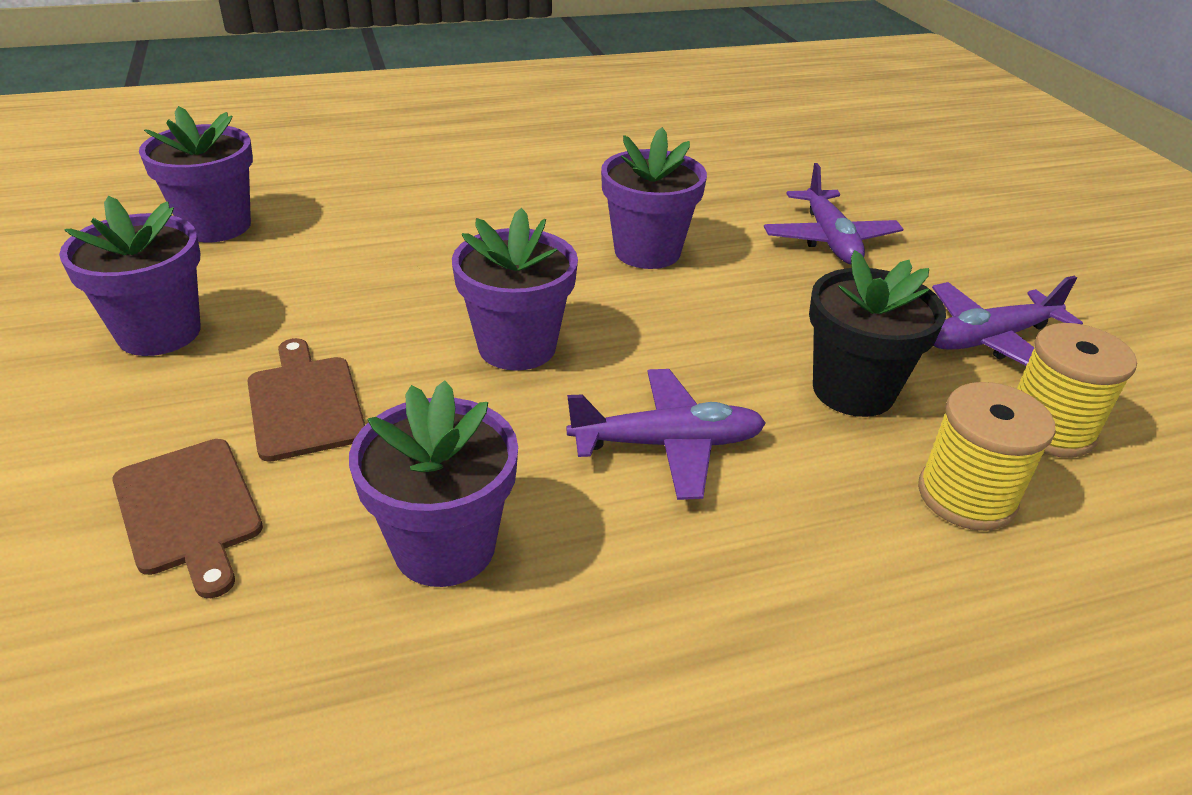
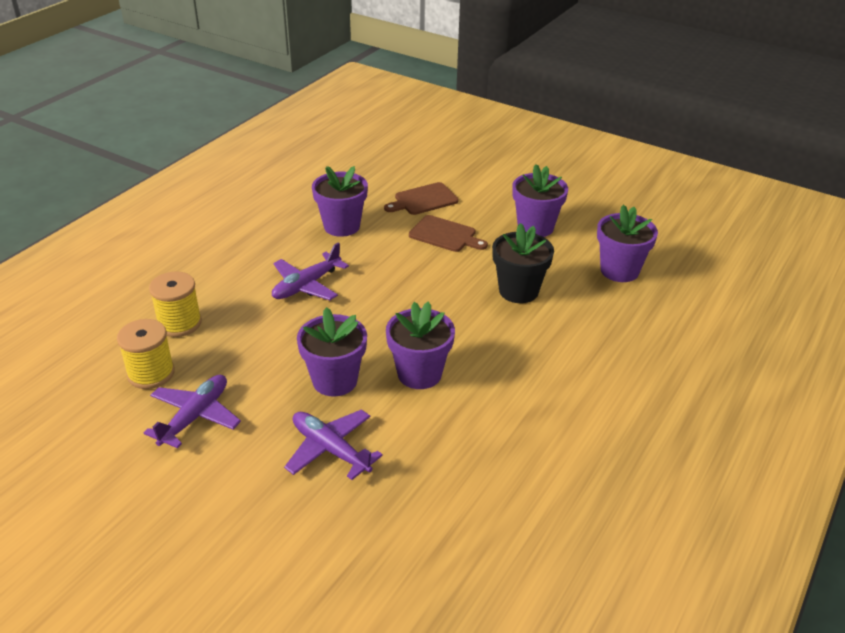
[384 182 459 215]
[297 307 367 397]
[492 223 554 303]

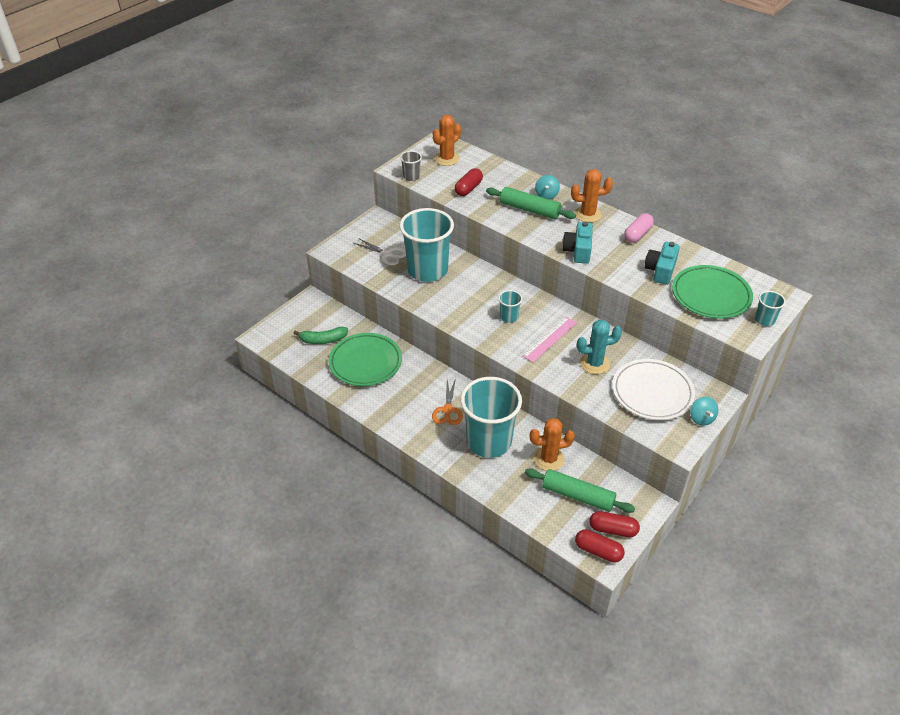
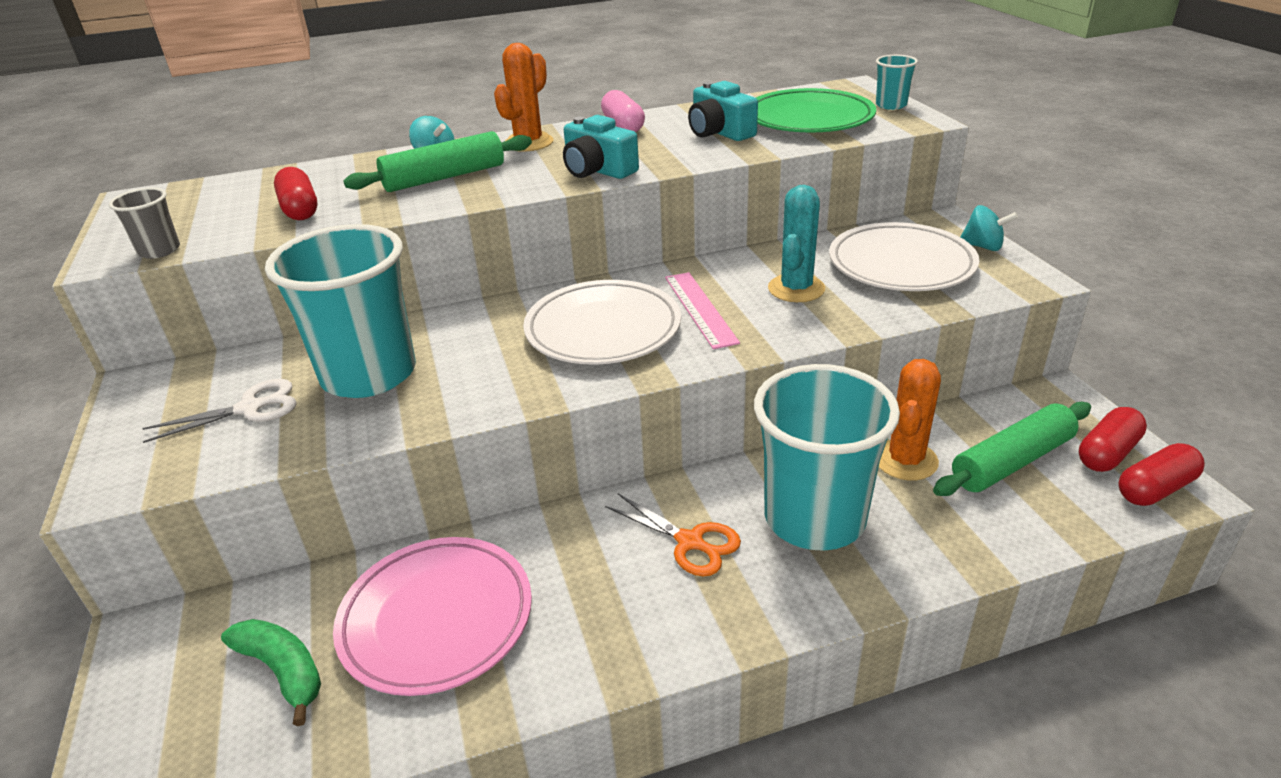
[221 619 321 726]
[333 537 532 696]
[433 115 461 166] (first image)
[523 280 681 365]

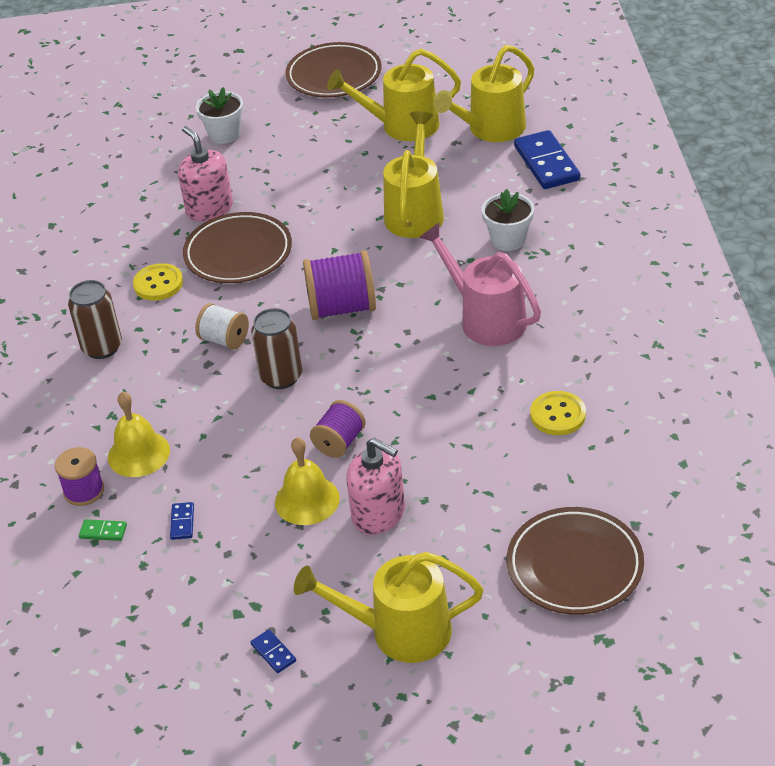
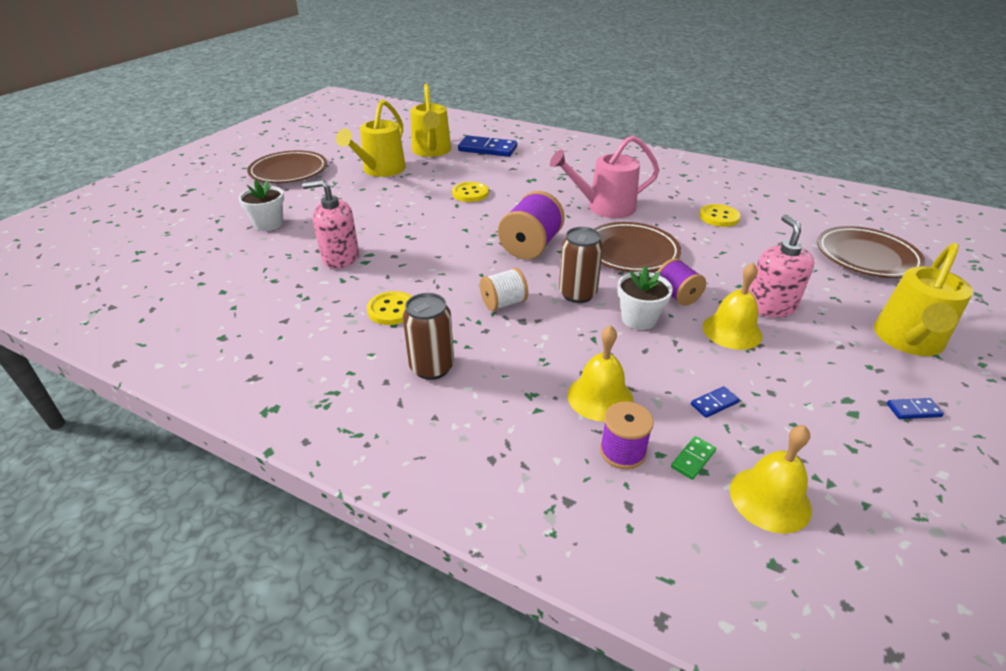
[691 386 739 418]
[594 222 681 272]
[749 215 815 318]
[452 182 489 202]
[617 266 673 330]
[730 425 812 534]

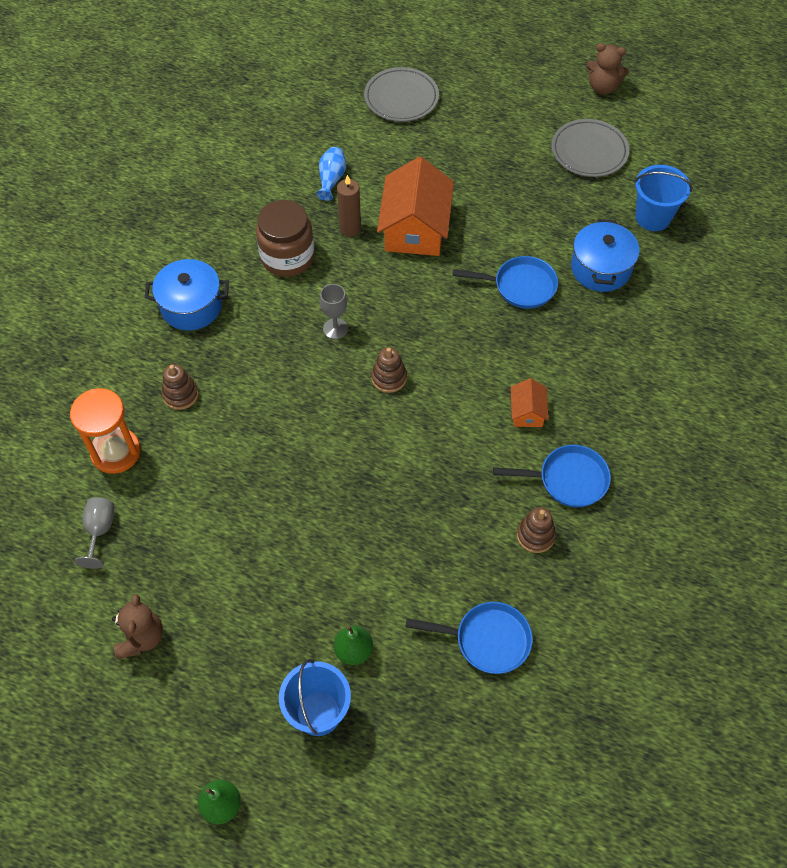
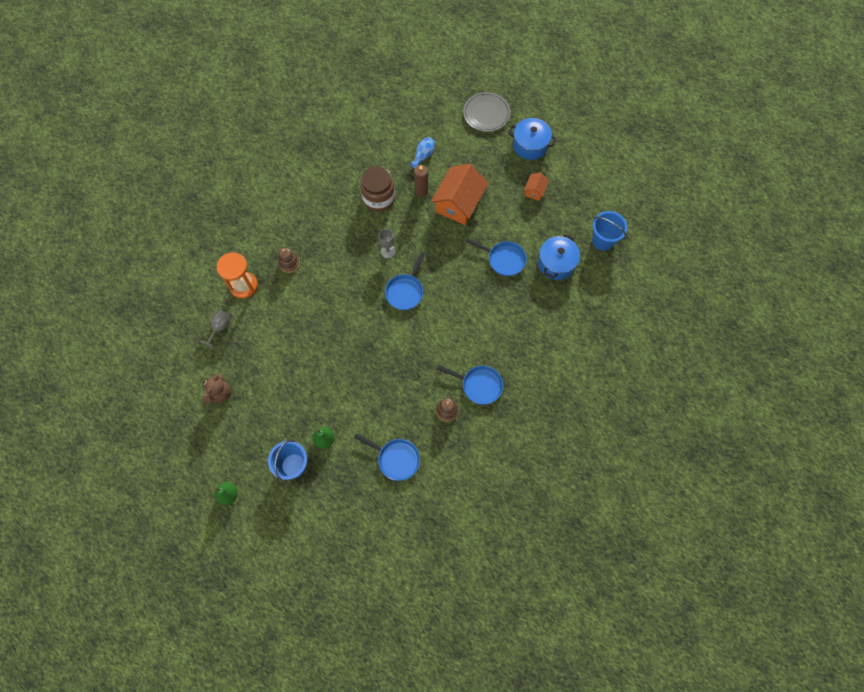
[508 118 556 160]
[385 252 425 310]
[524 172 549 201]
[551 119 629 177] (first image)
[586 43 629 95] (first image)

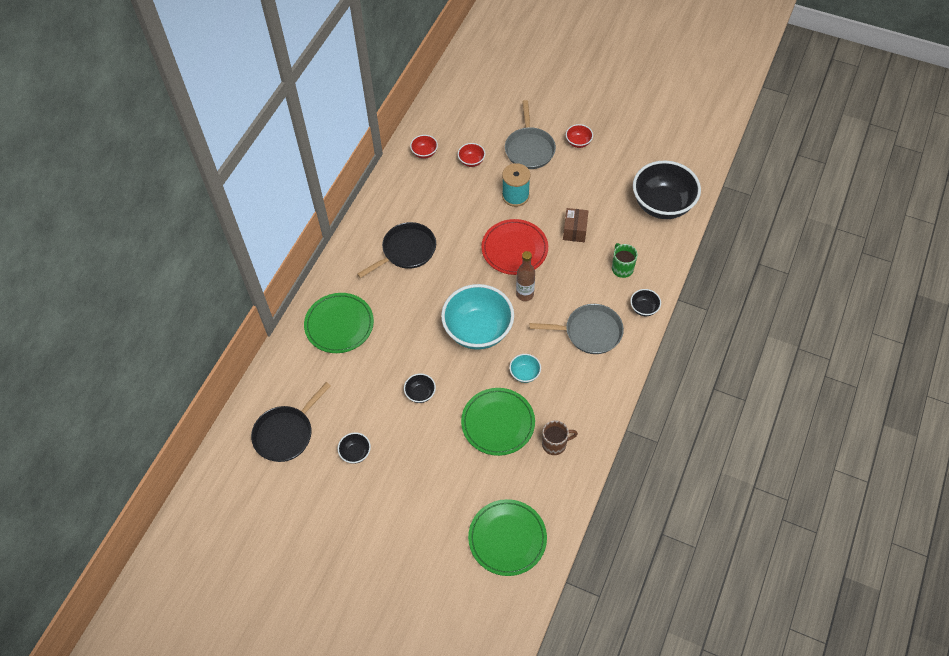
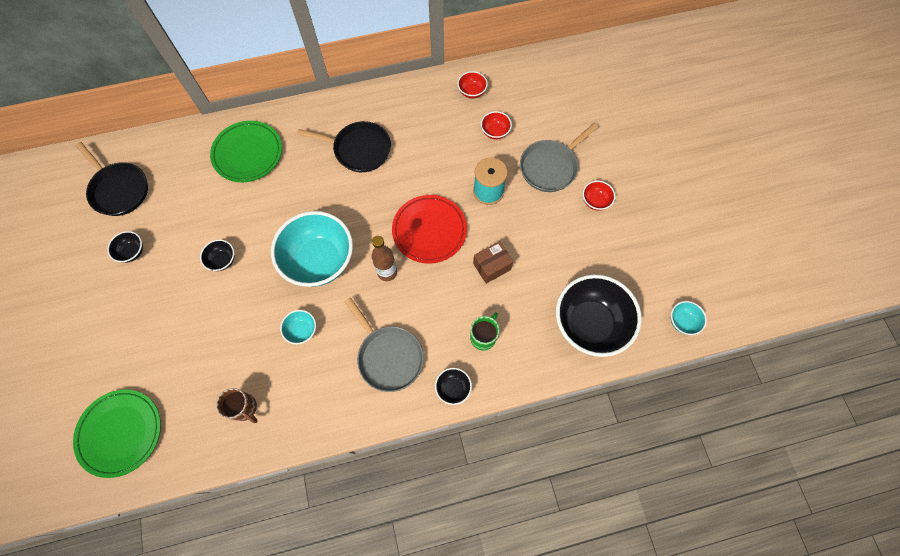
[76 142 148 216]
[461 388 535 456] (first image)
[671 301 707 335]

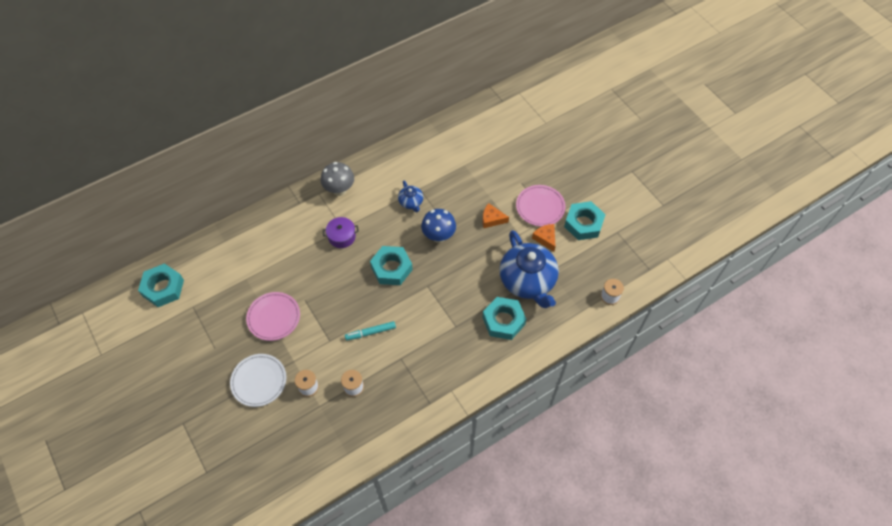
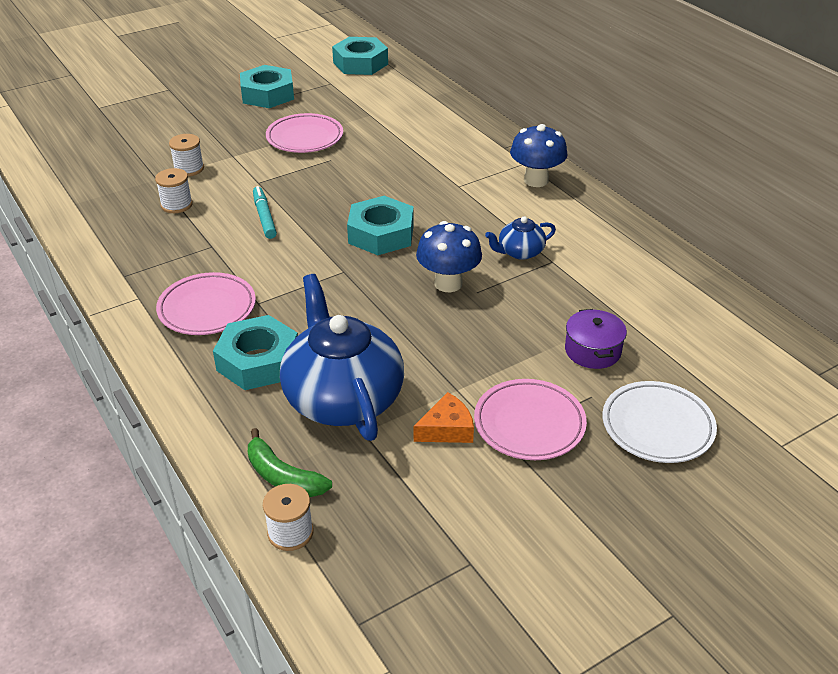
[602 381 717 463]
[510 124 568 187]
[565 309 627 369]
[483 203 509 228] (first image)
[280 274 404 441]
[240 65 294 108]
[156 272 256 335]
[248 428 332 497]

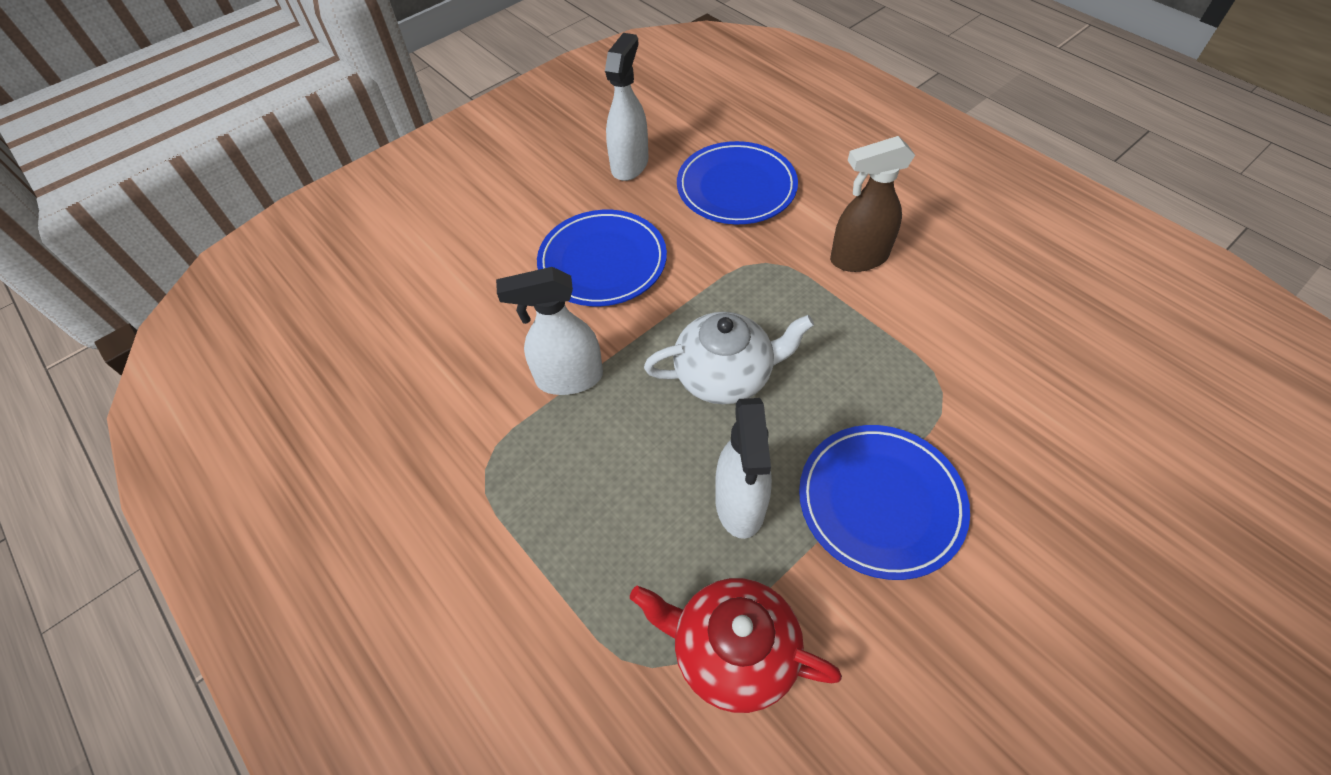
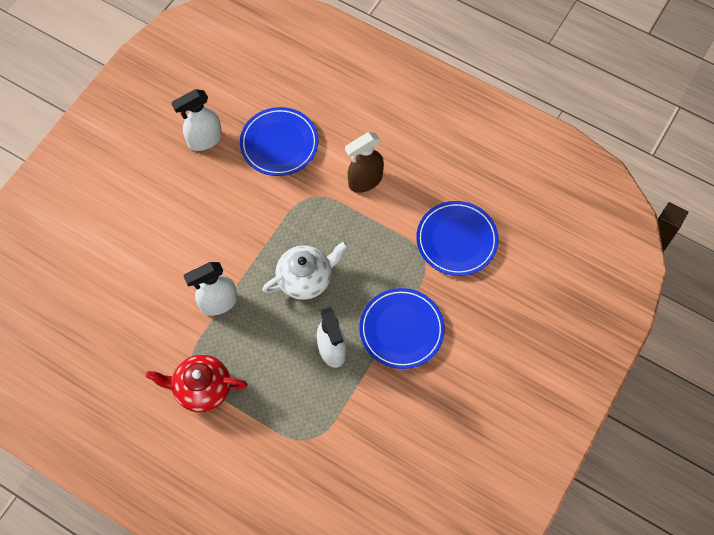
[416 201 499 276]
[171 89 222 151]
[146 354 248 413]

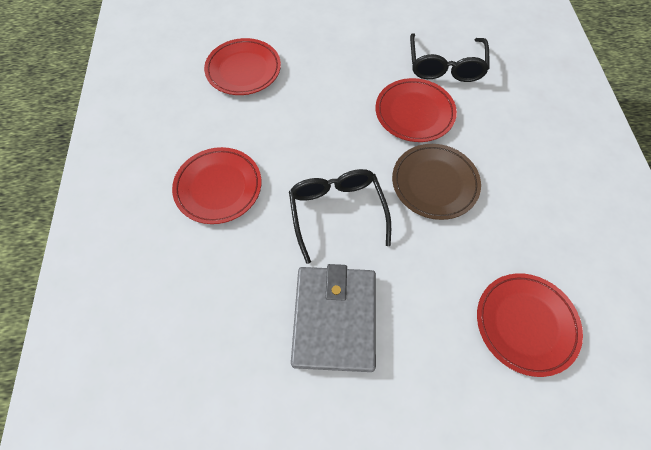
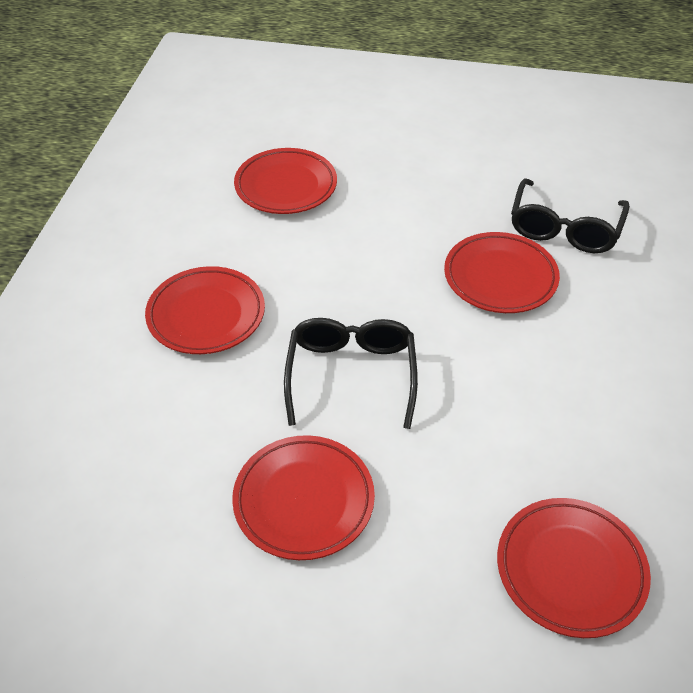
[232 435 375 560]
[392 144 481 220] (first image)

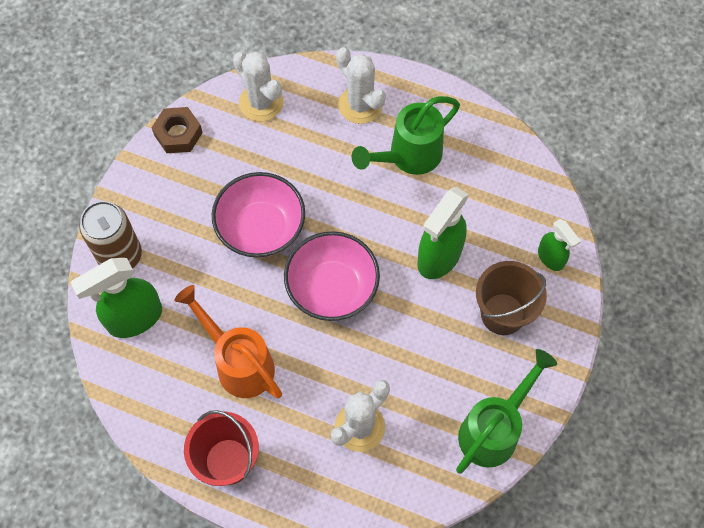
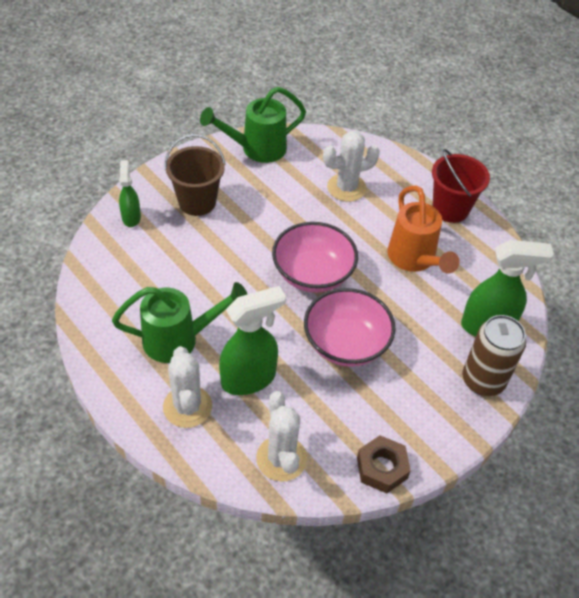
[219 286 286 395]

